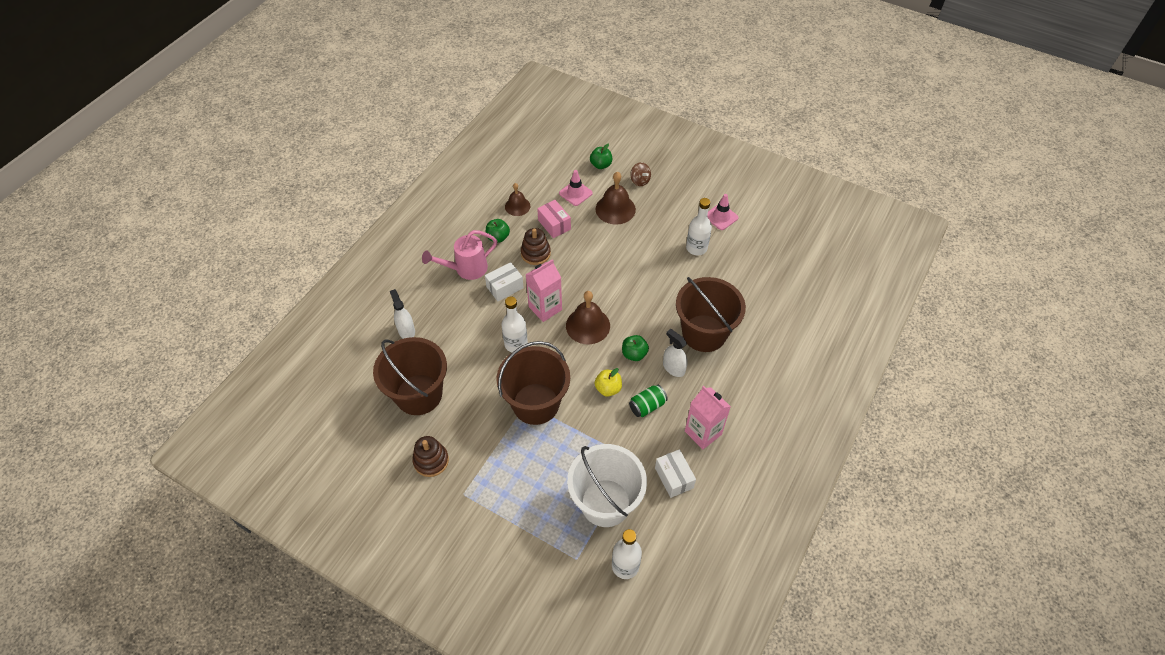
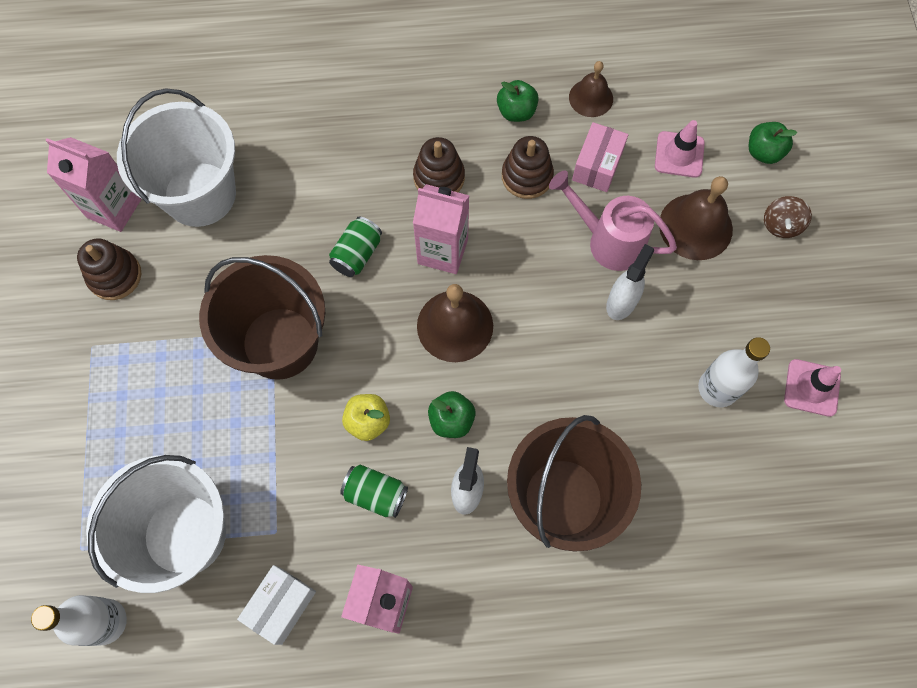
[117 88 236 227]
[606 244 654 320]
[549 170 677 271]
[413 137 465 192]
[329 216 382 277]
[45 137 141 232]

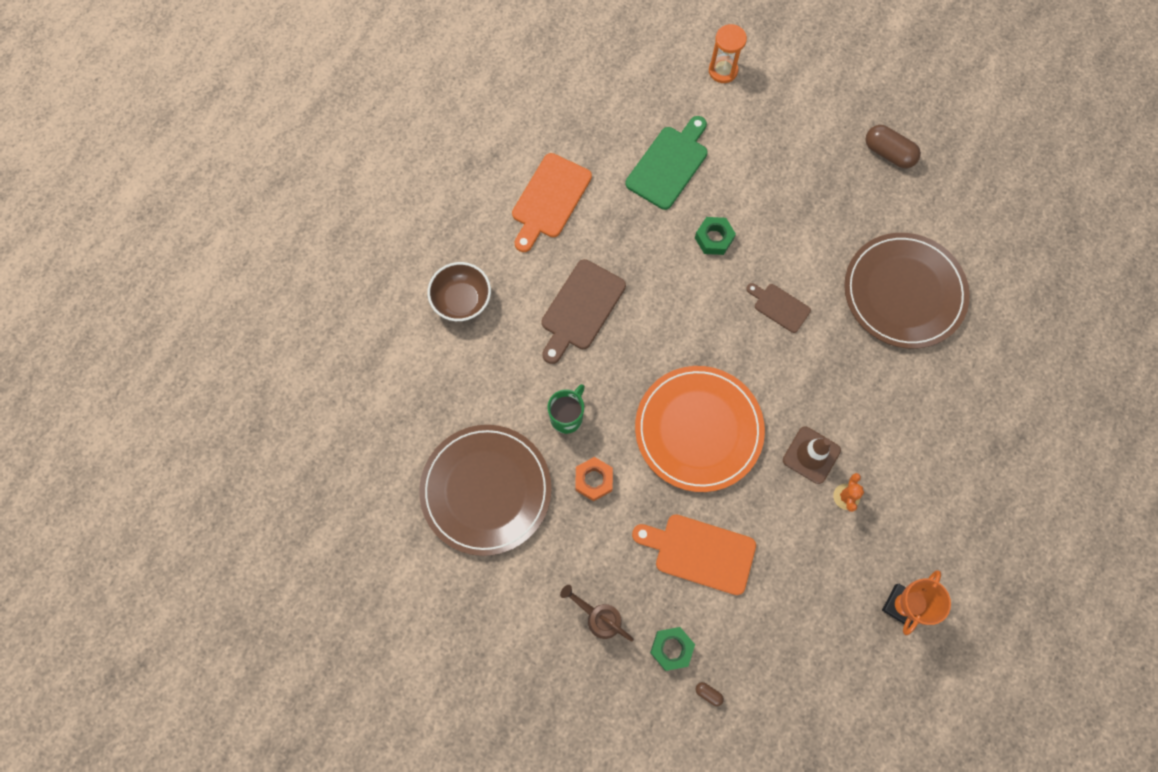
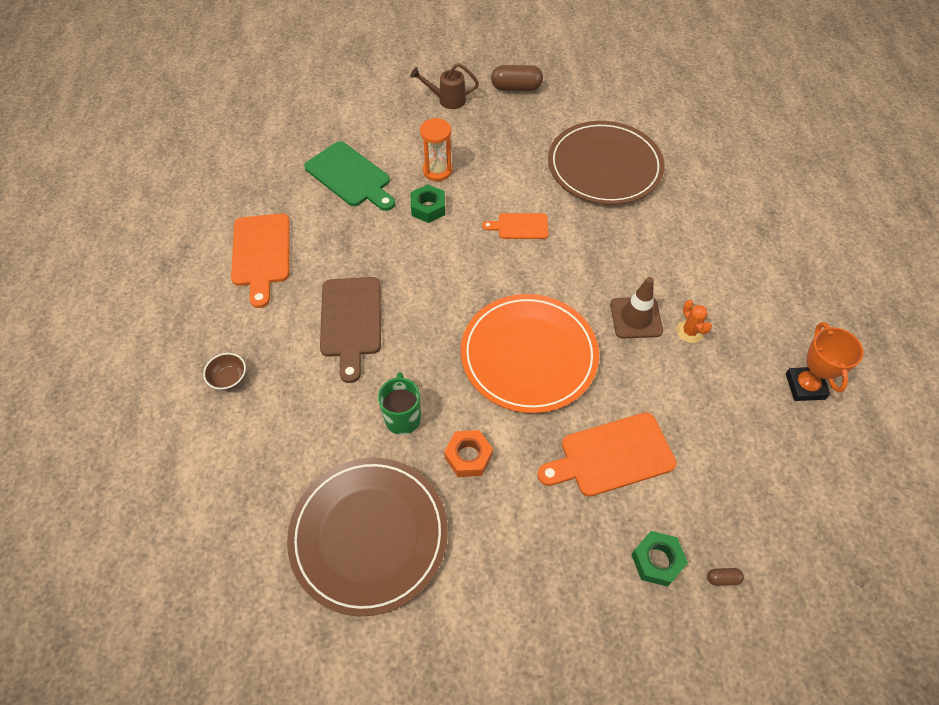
[203 353 246 390]
[410 63 479 109]
[304 141 395 211]
[420 118 452 181]
[482 213 549 239]

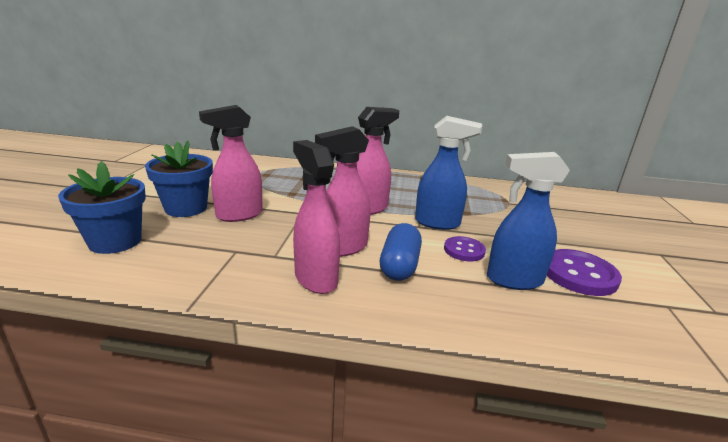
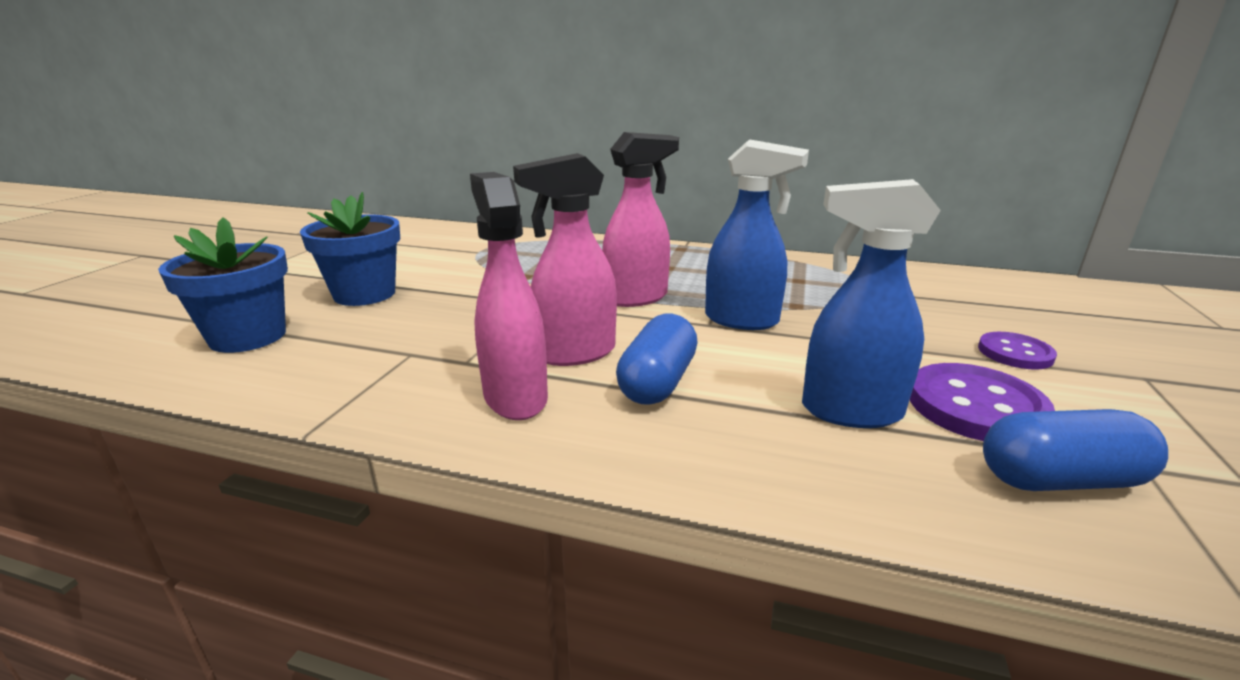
[199 105 263 222] (first image)
[978 332 1057 370]
[983 409 1168 491]

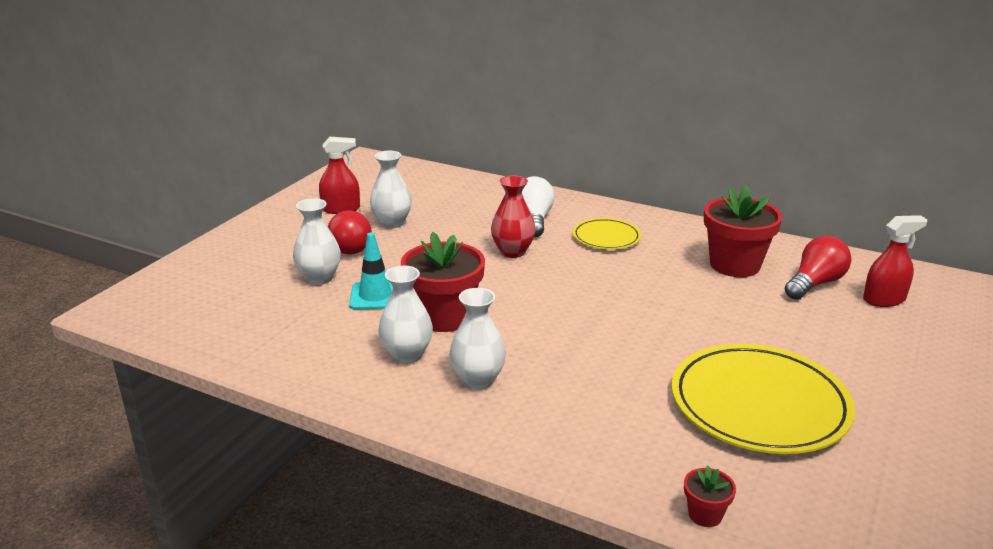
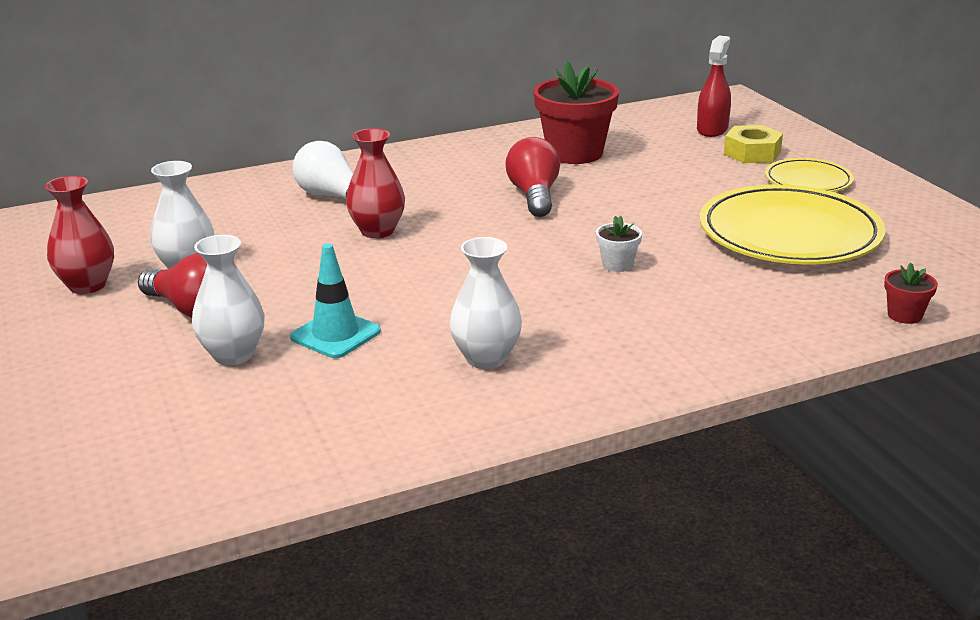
[45 176 114 294]
[401 232 485 332] (first image)
[449 288 506 390] (first image)
[765 158 854 192]
[506 137 560 217]
[596 216 642 272]
[724 125 783 163]

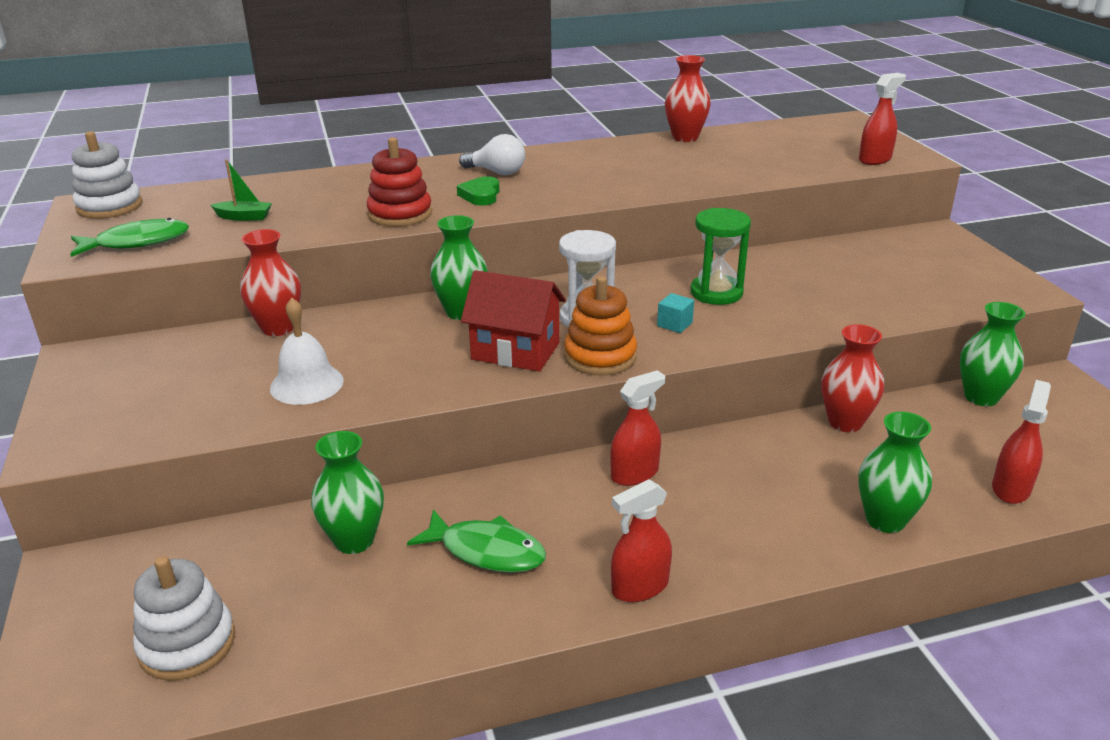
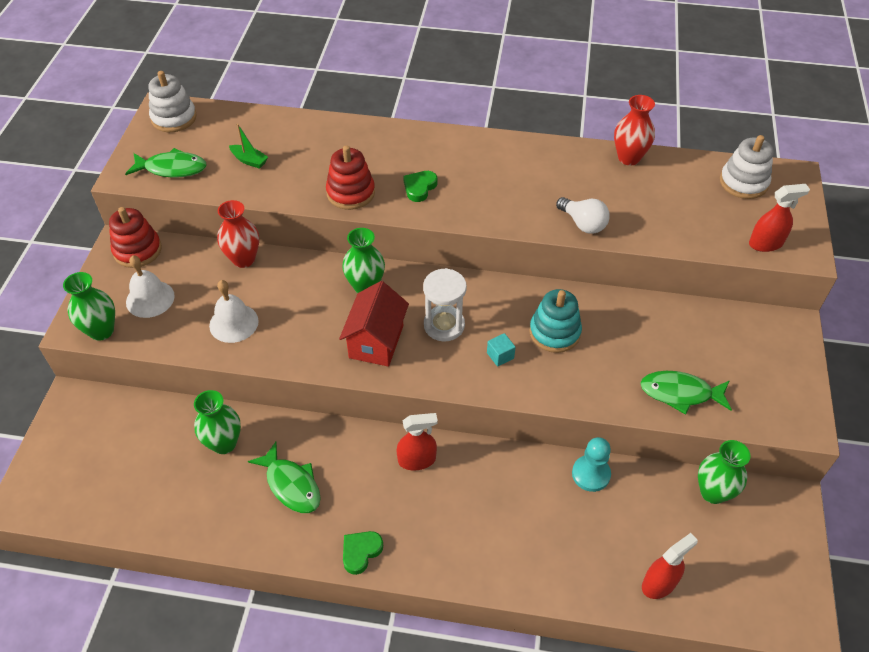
[720 135 773 199]
[556 197 610 234]
[339 281 409 367]
[564 276 637 376] (first image)
[343 531 383 575]
[529 289 582 353]
[572 437 611 492]
[63 272 115 341]
[109 207 162 268]
[126 255 175 318]
[640 371 732 415]

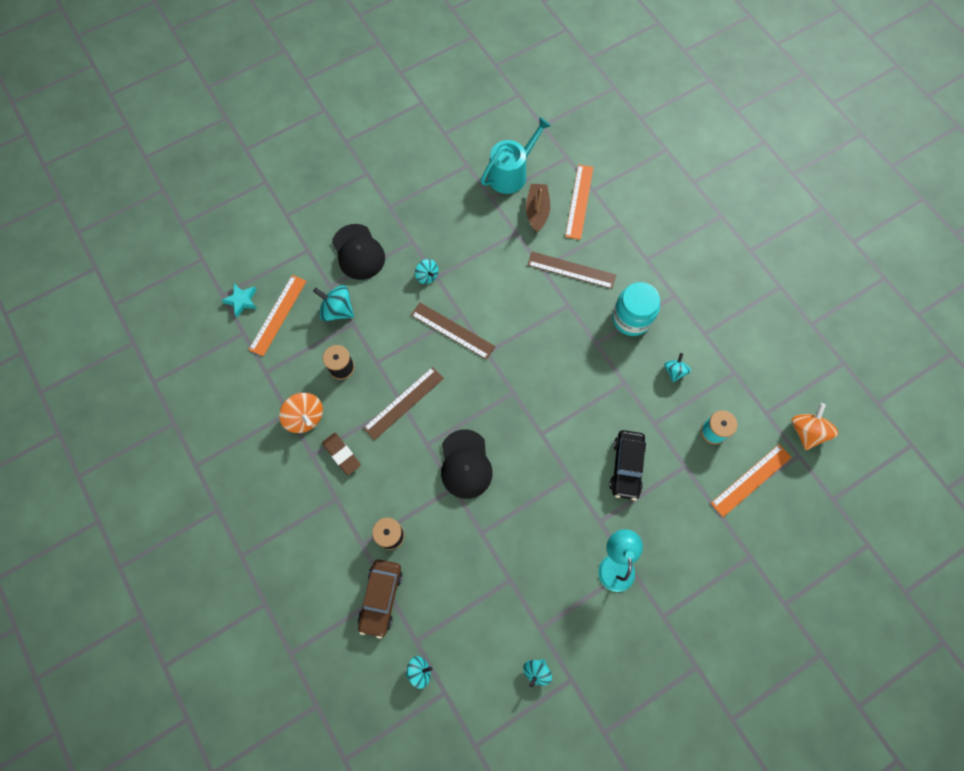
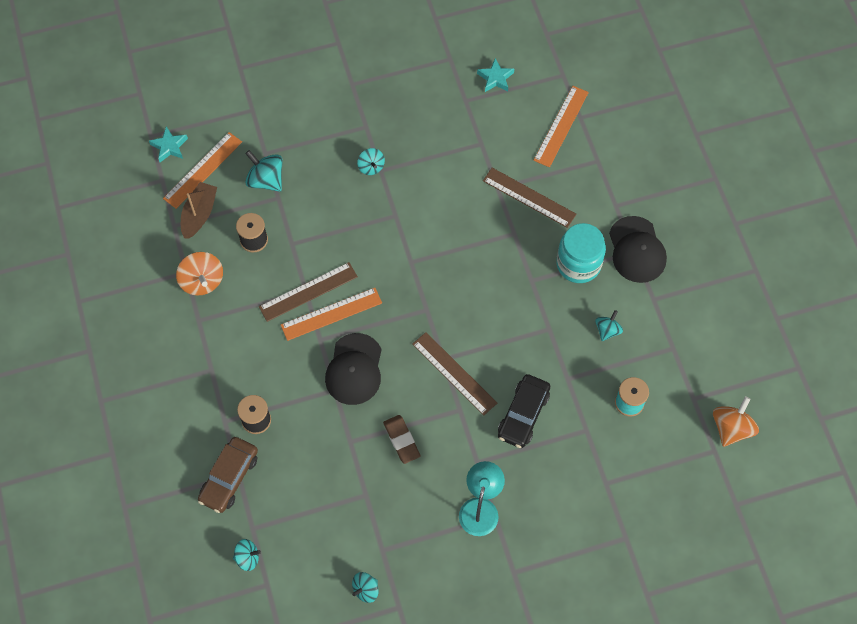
[383 415 420 464]
[609 216 667 283]
[412 332 497 416]
[477 58 514 92]
[181 182 217 239]
[281 288 382 341]

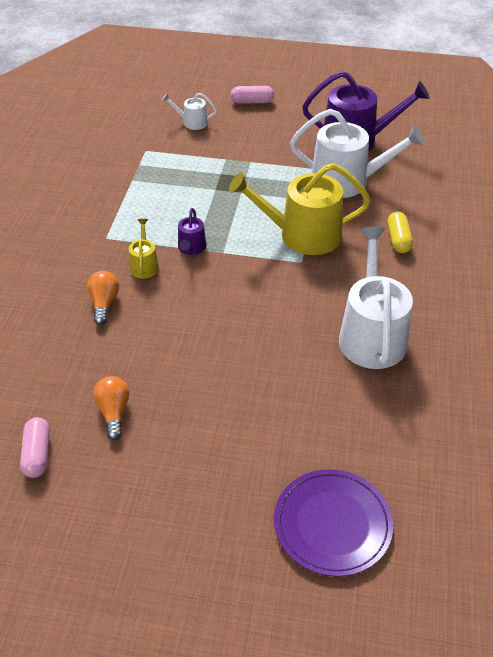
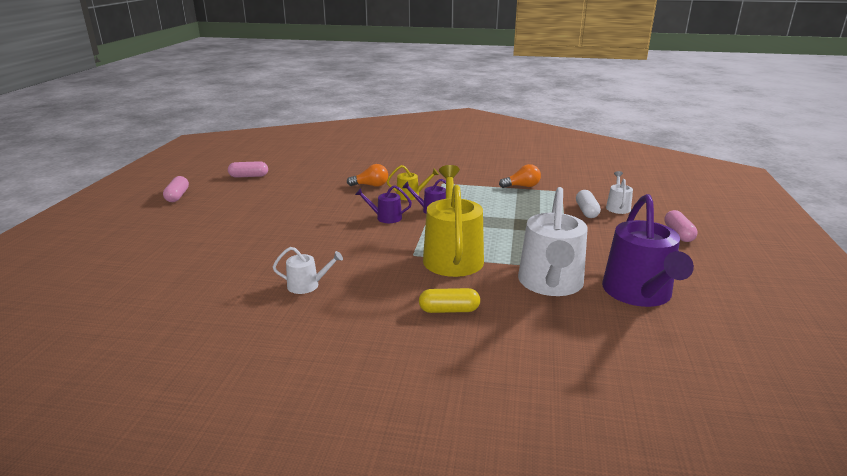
[499 164 541 188]
[274 469 393 577] (first image)
[273 247 343 294]
[163 176 189 202]
[355 185 412 223]
[576 190 601 218]

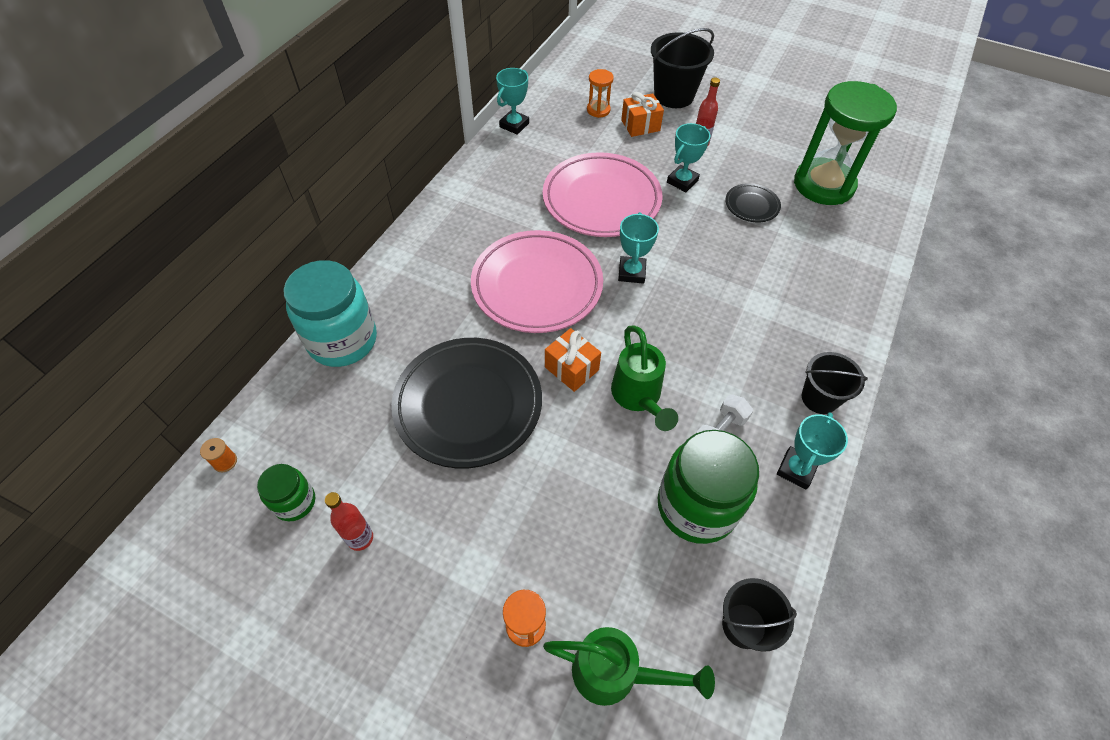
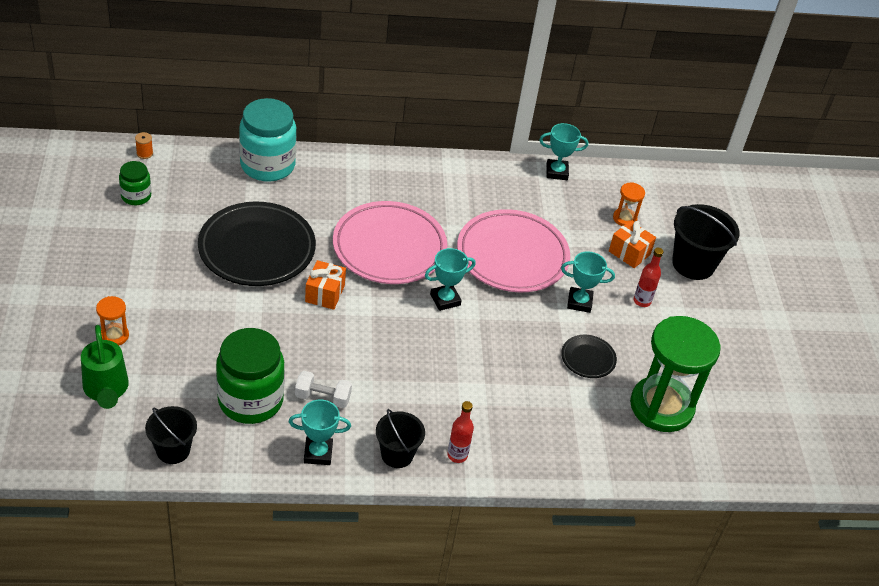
[447 401 474 463]
[611 325 678 431] (first image)

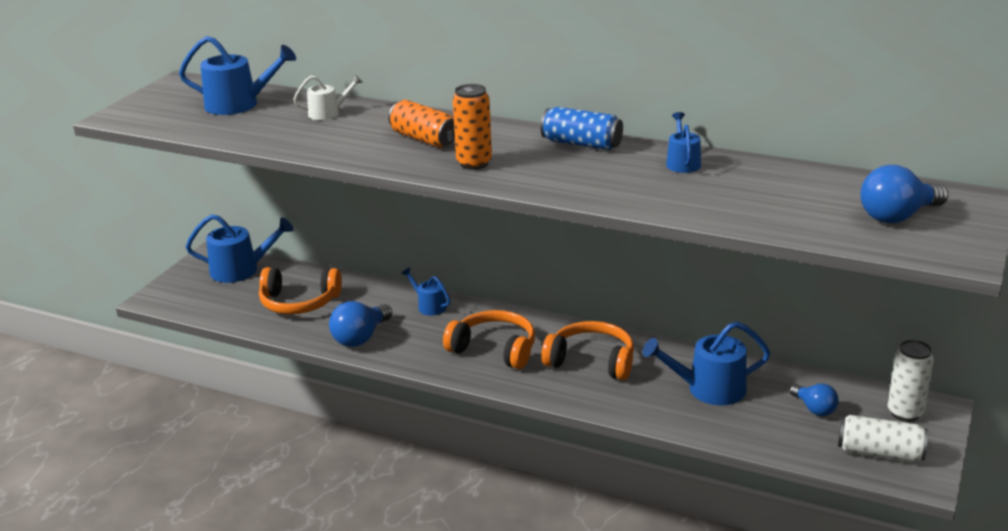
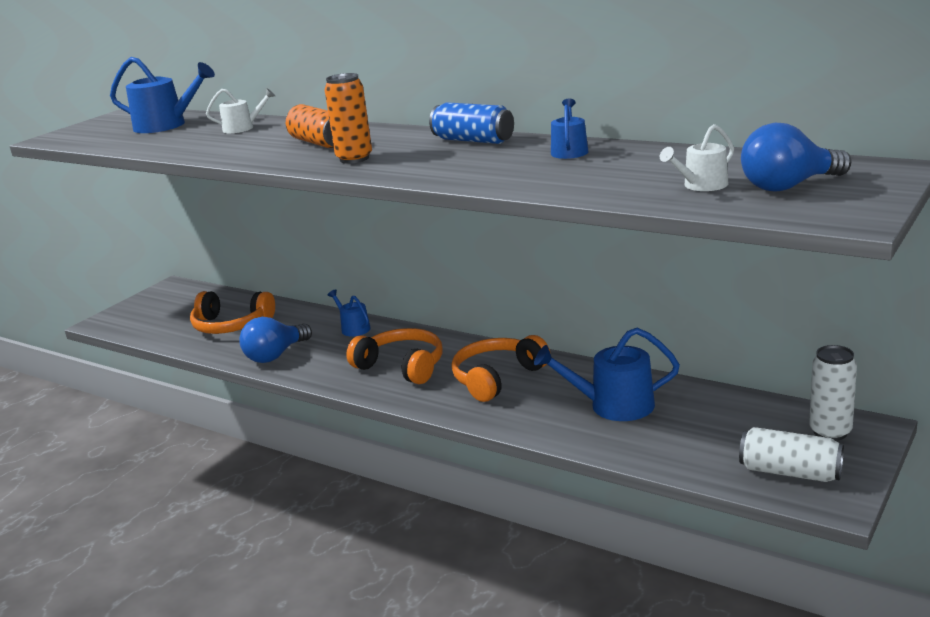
[186 214 293 283] (first image)
[451 335 550 402]
[790 384 839 416] (first image)
[660 124 734 191]

